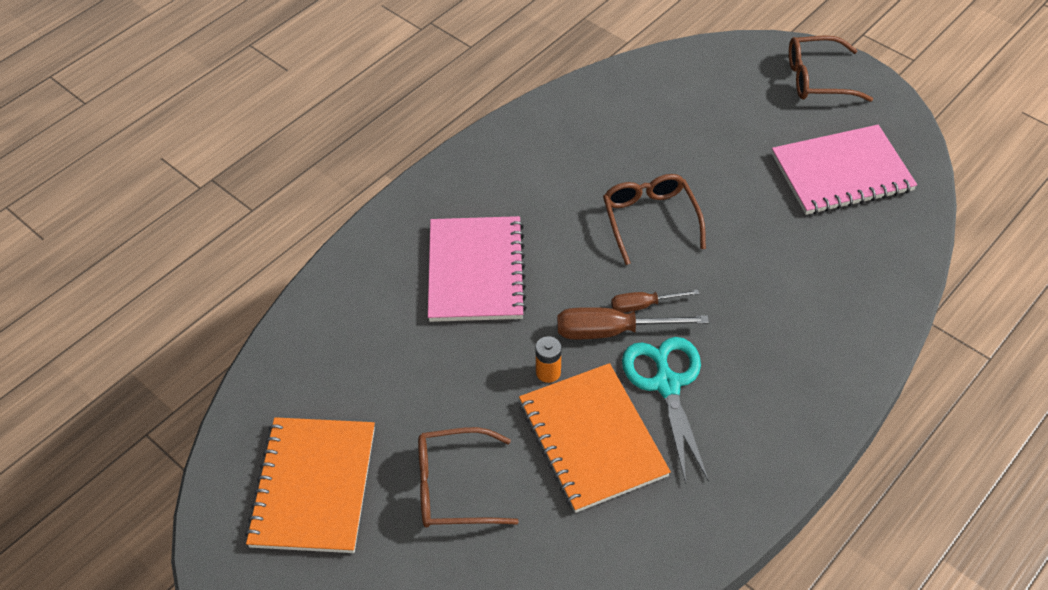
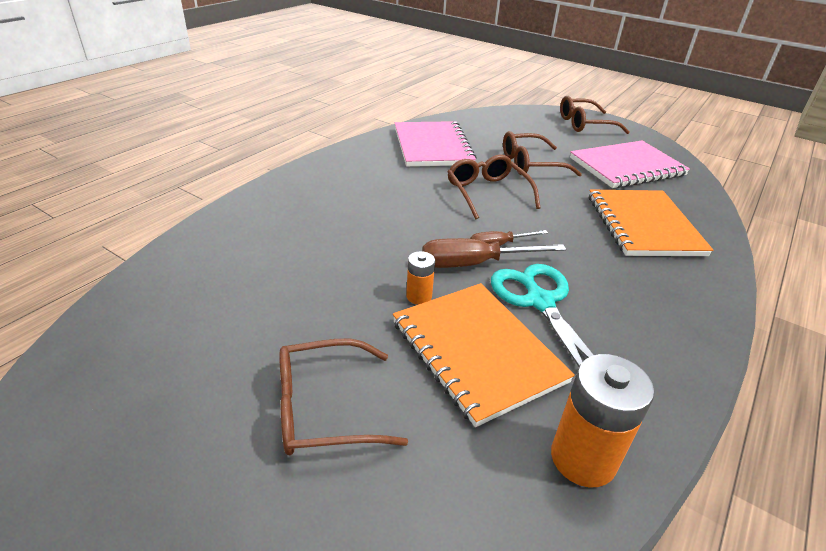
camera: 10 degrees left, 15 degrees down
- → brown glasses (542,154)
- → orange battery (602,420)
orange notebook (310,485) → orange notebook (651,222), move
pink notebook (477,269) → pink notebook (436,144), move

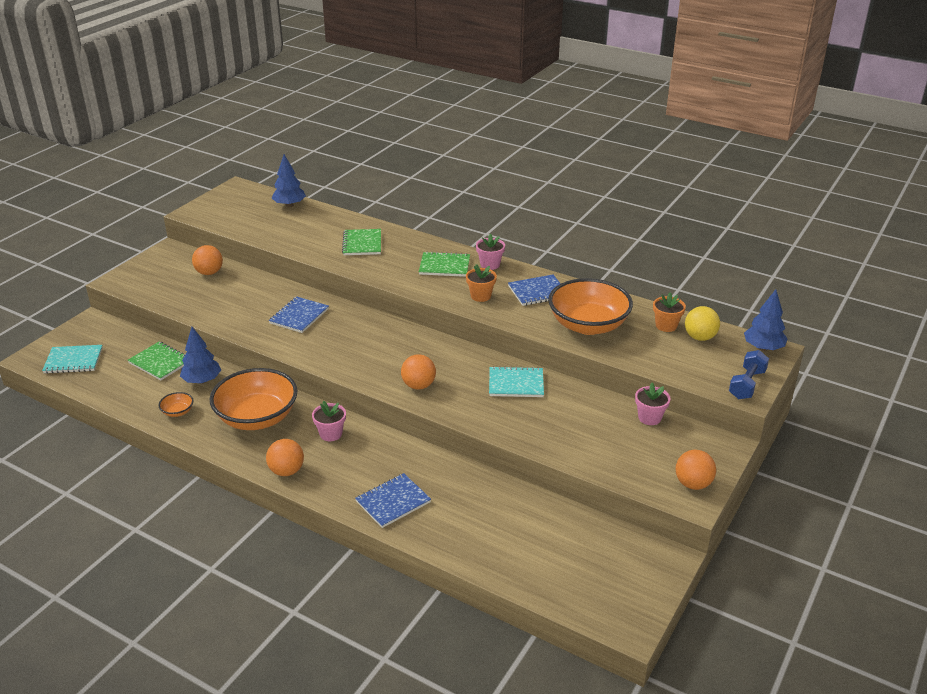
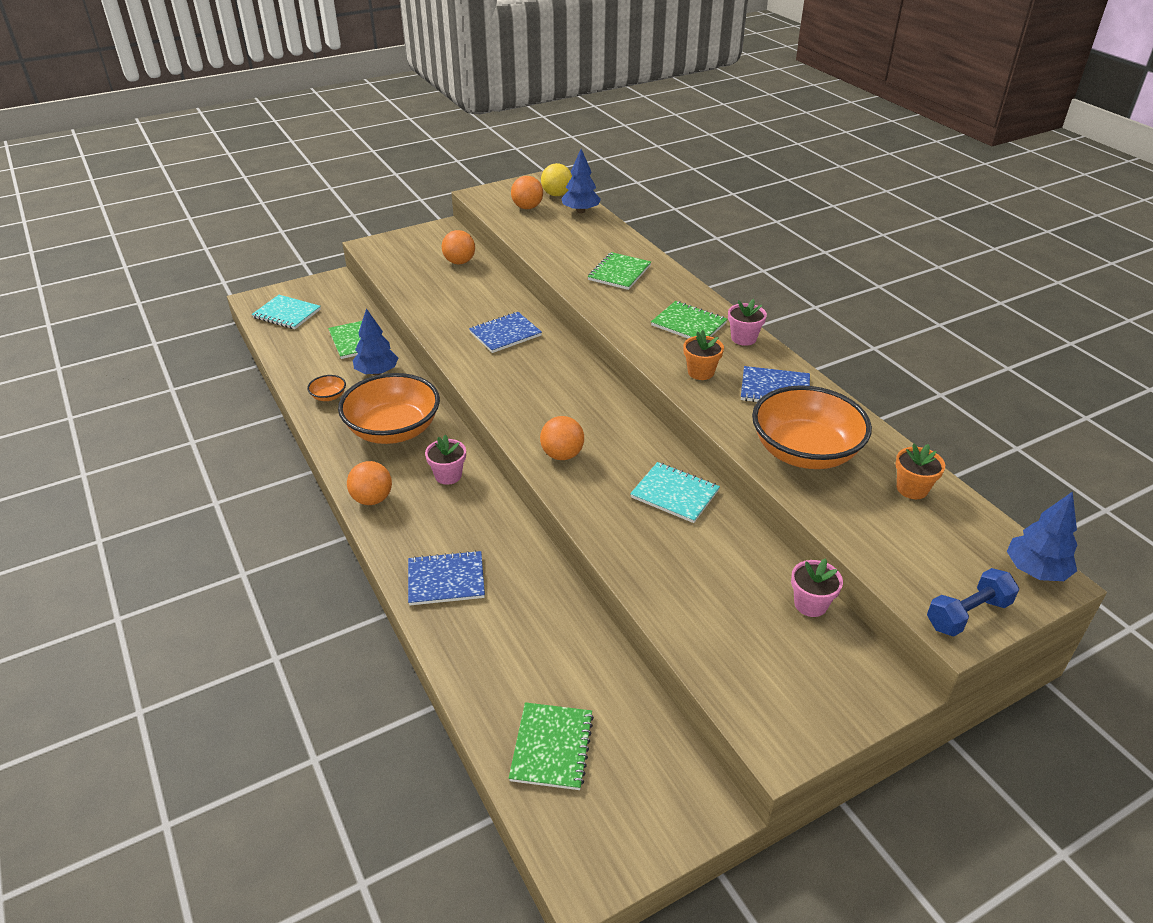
camera: 30 degrees right, 5 degrees up
- → green notebook (551,746)
orange ball (696,470) → orange ball (527,192), move
yellow ball (702,323) → yellow ball (556,179), move

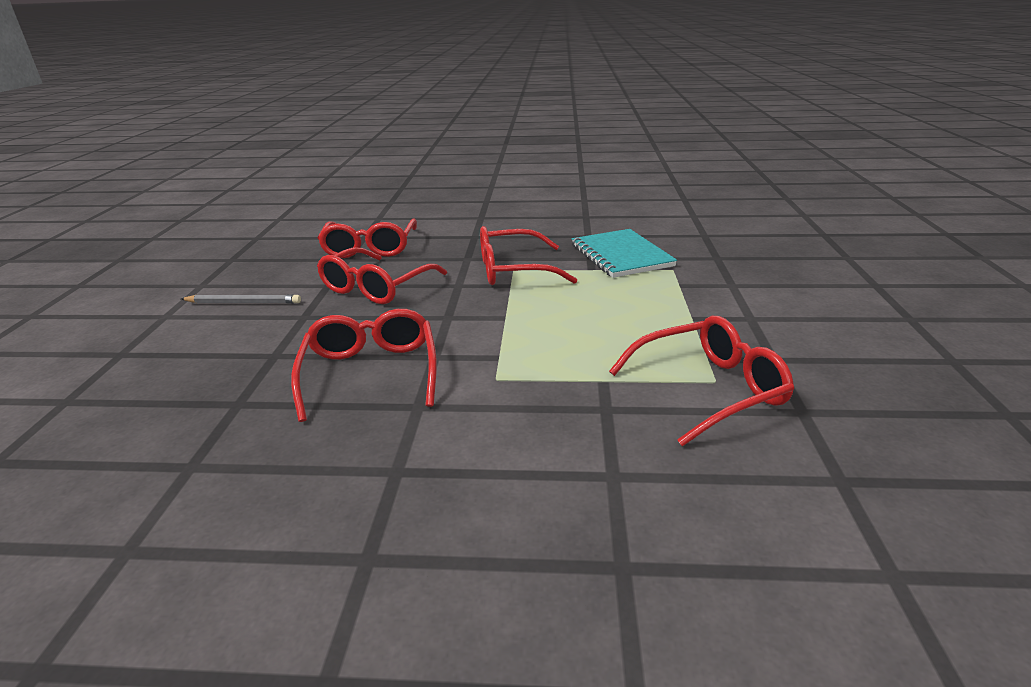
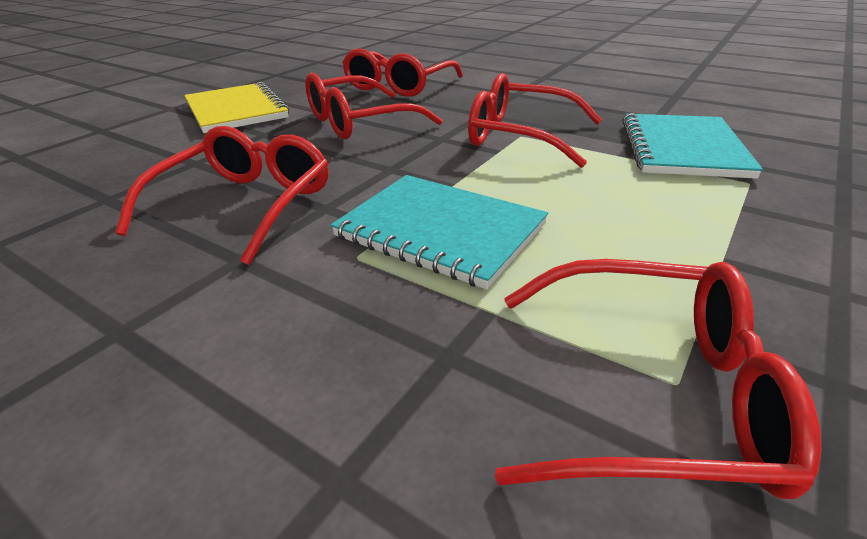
camera: 30 degrees right, 5 degrees up
- → turquoise notebook (439,232)
grey pencil (241,299) → yellow notebook (236,107)

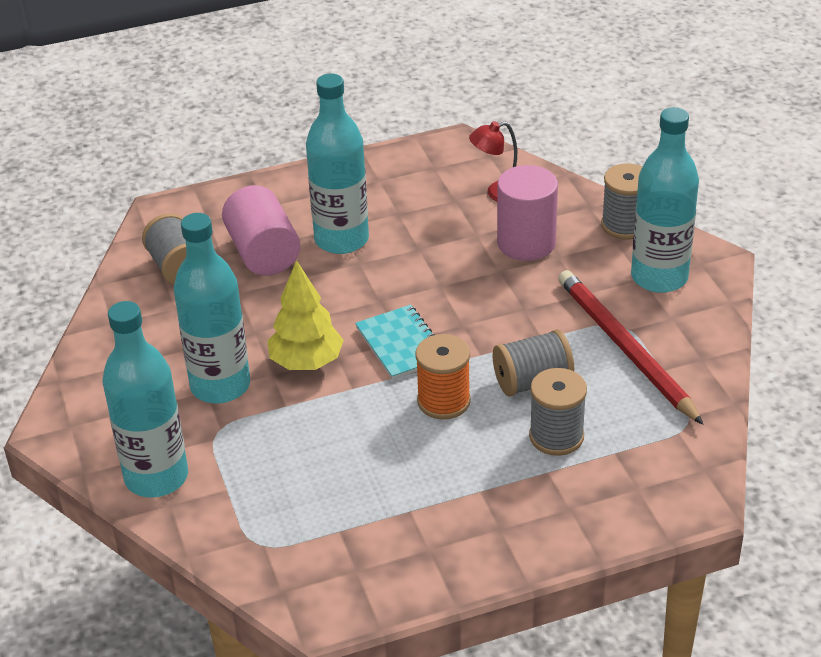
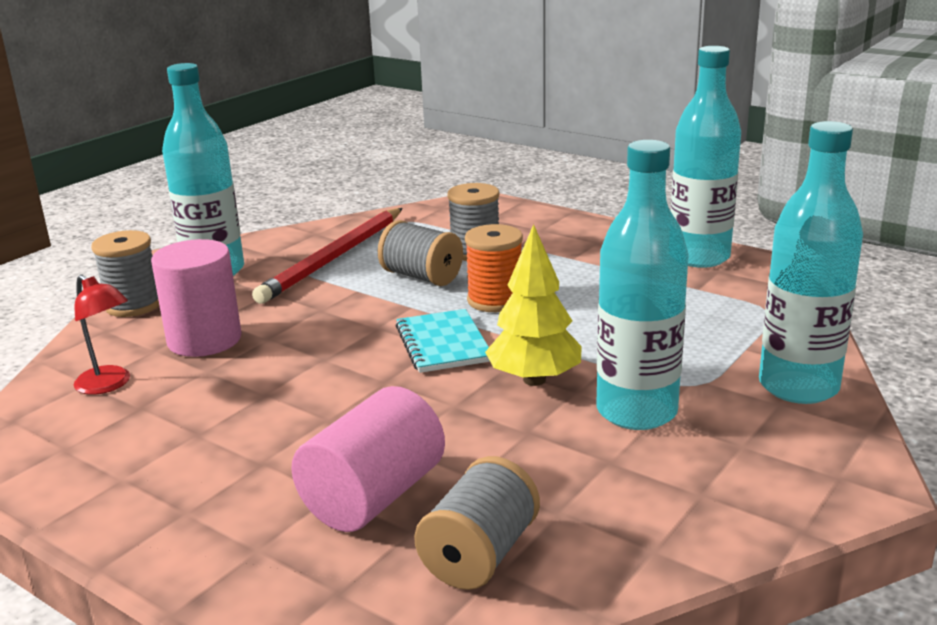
camera: 125 degrees left, 15 degrees down
turquoise bottle (337,164) → turquoise bottle (706,157), move
turquoise notebook (395,342) → turquoise notebook (442,341), 45 degrees counterclockwise

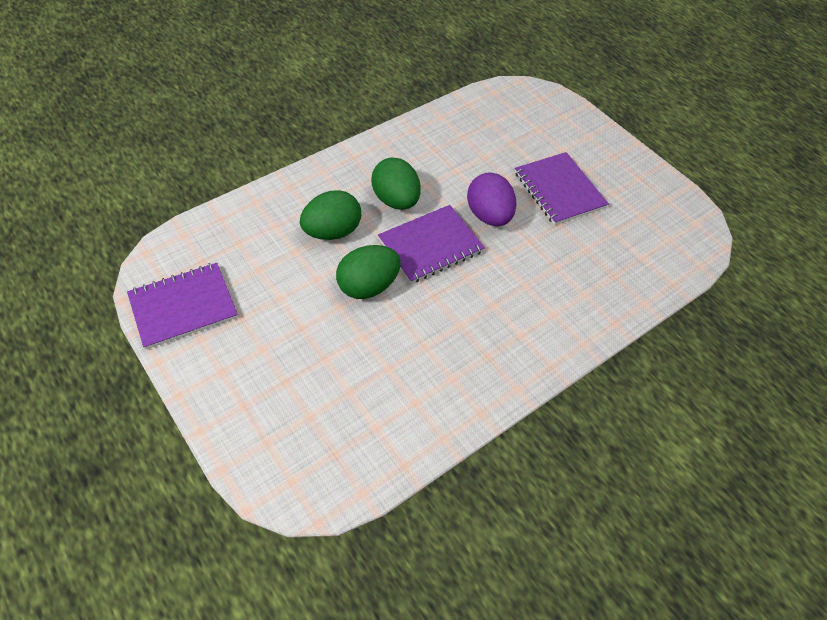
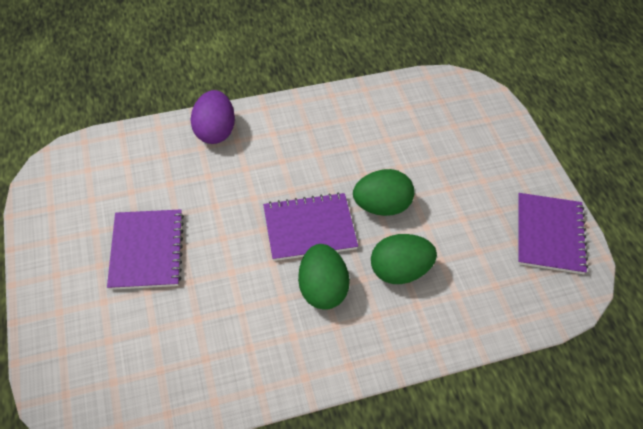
camera: 160 degrees left, 0 degrees up
purple egg (491,199) → purple egg (212,117), move
purple notebook (182,306) → purple notebook (553,233), 75 degrees counterclockwise

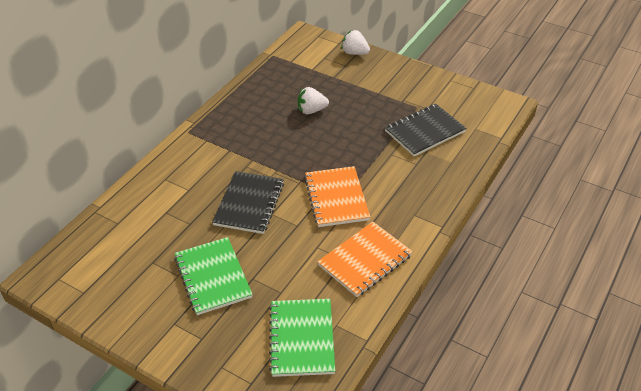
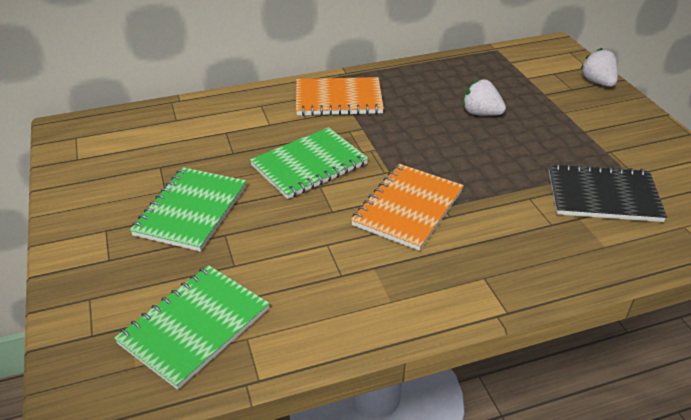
camera: 40 degrees right, 5 degrees down
orange notebook (365,259) → orange notebook (340,96), move
black notebook (248,202) → green notebook (309,163)

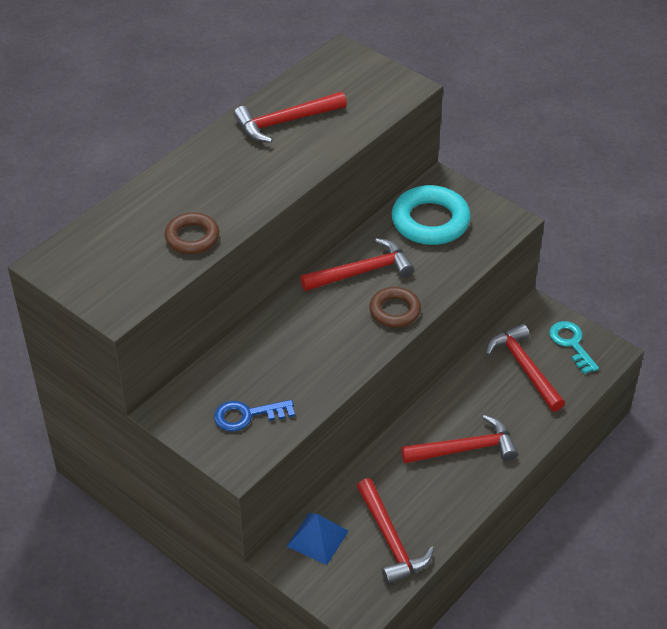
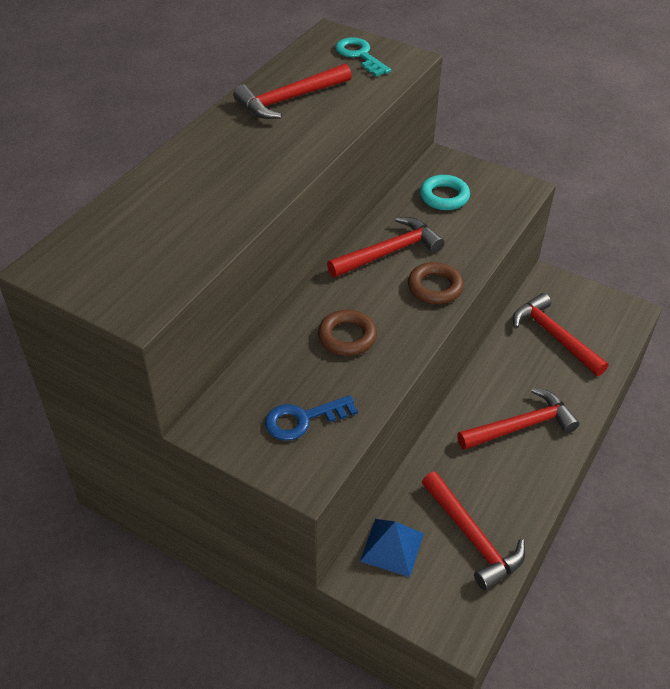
camera: 10 degrees left, 0 degrees up
brown ring (192,233) → brown ring (347,333), move
turquoise key (574,347) → turquoise key (363,57), move
turquoise ring (431,215) → turquoise ring (445,192), x0.62

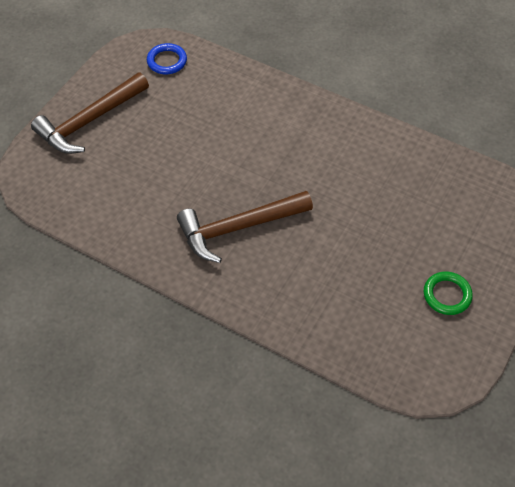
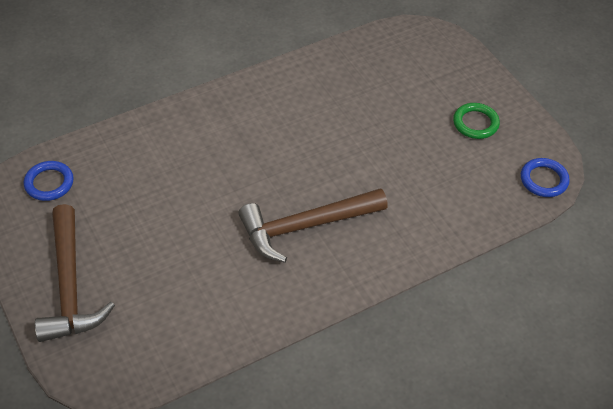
camera: 60 degrees left, 5 degrees down
- → blue ring (545,177)
brown hammer (245,227) → brown hammer (313,225), 60 degrees clockwise

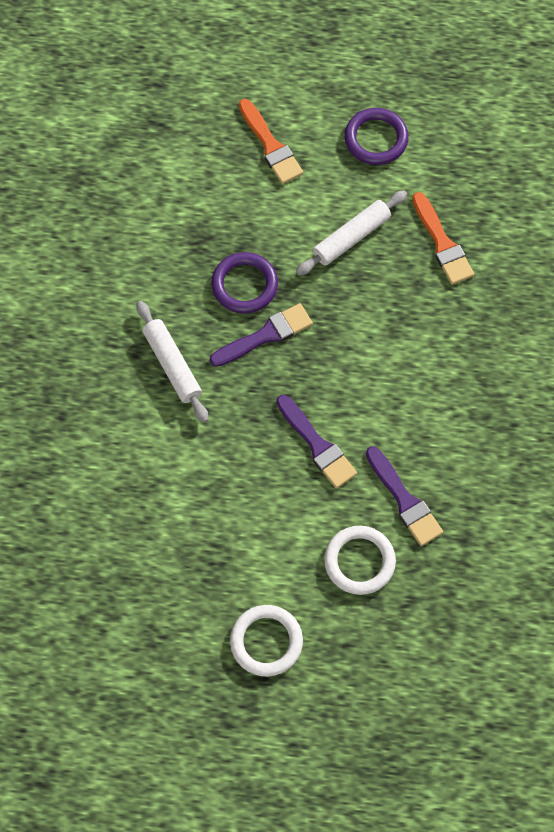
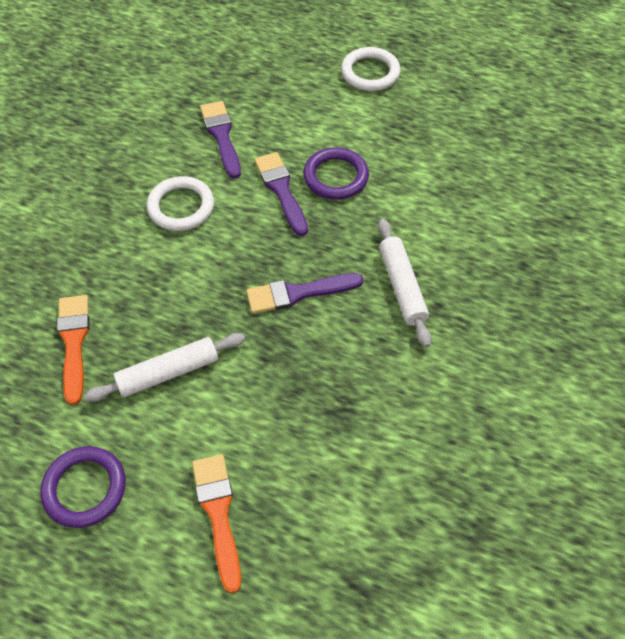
camera: 165 degrees left, 10 degrees down
purple ring (244,283) → purple ring (336,173), move
white ring (360,560) → white ring (180,203), move

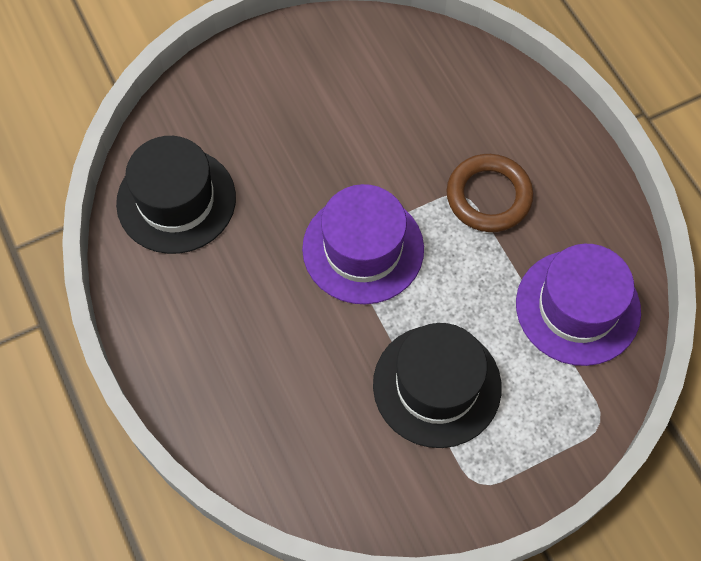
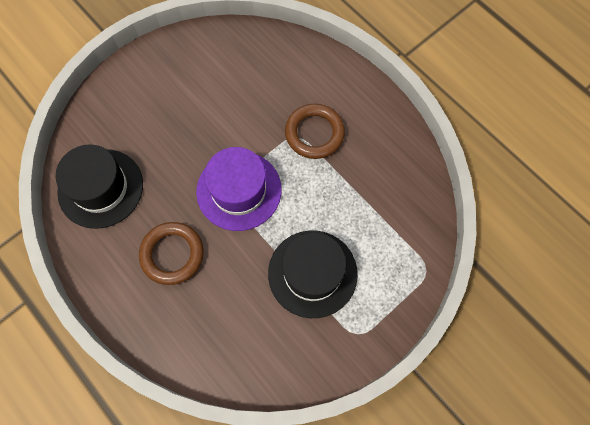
camera: 15 degrees left, 5 degrees up
purple hat (578,305) → -
- → brown ring (171,253)

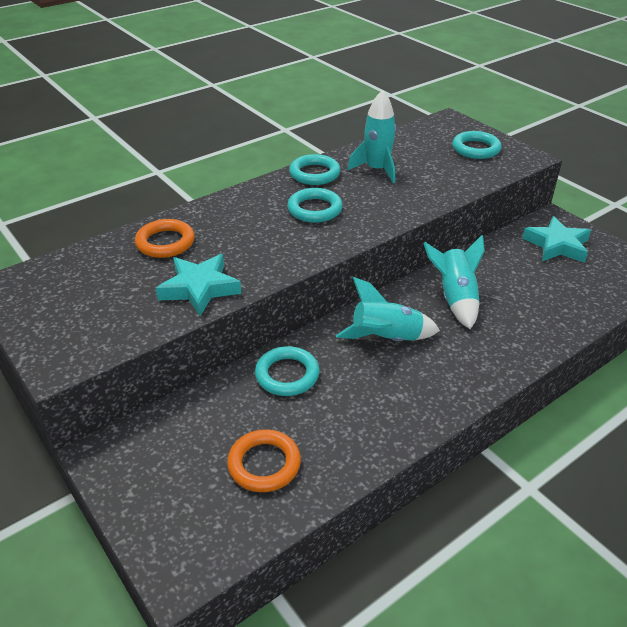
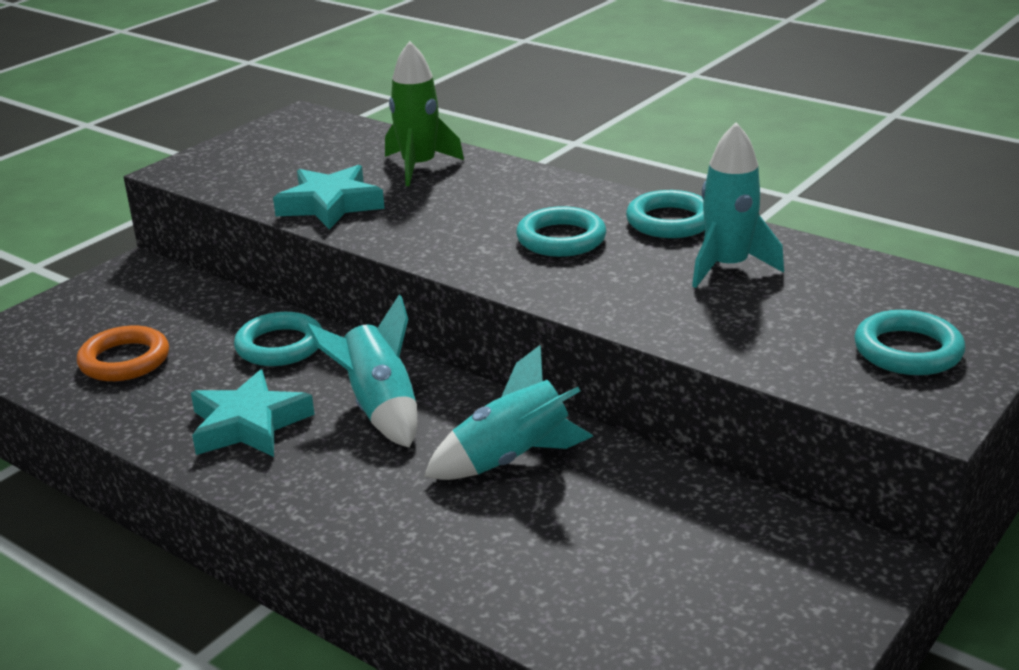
camera: 75 degrees right, 10 degrees down
turquoise star (556,239) → turquoise star (253,413), move
orange ring (165,238) → green rocket (424,113)

